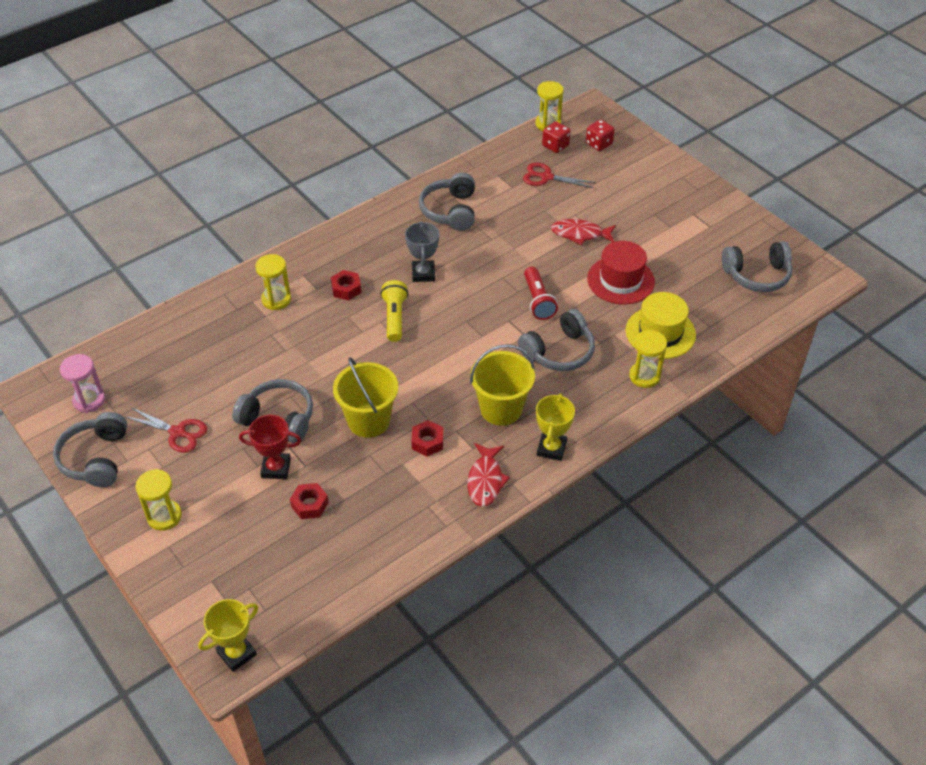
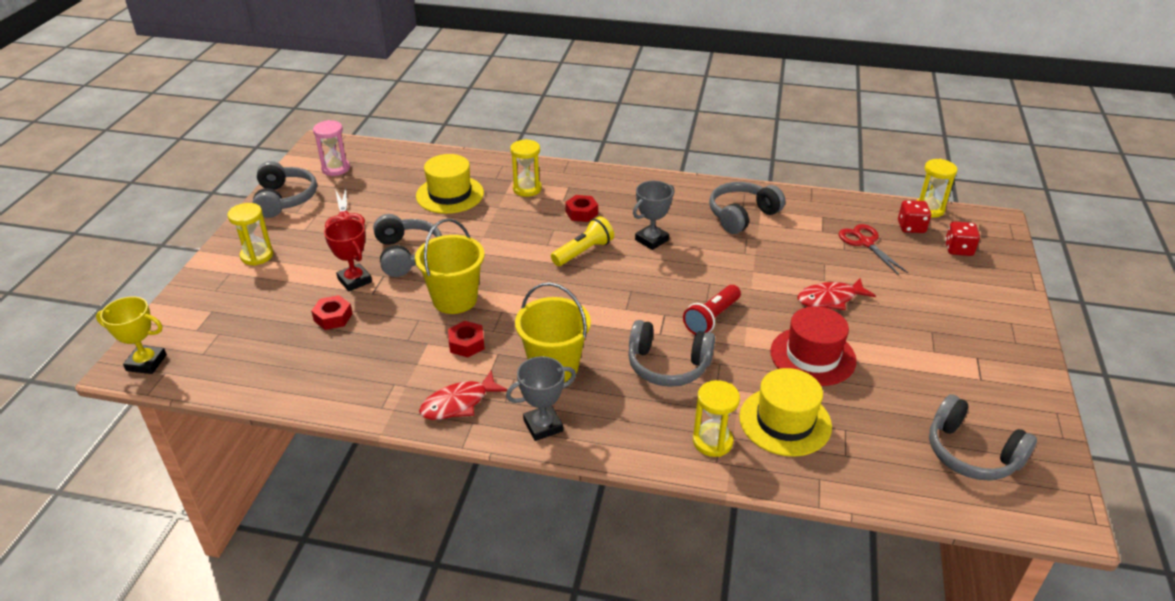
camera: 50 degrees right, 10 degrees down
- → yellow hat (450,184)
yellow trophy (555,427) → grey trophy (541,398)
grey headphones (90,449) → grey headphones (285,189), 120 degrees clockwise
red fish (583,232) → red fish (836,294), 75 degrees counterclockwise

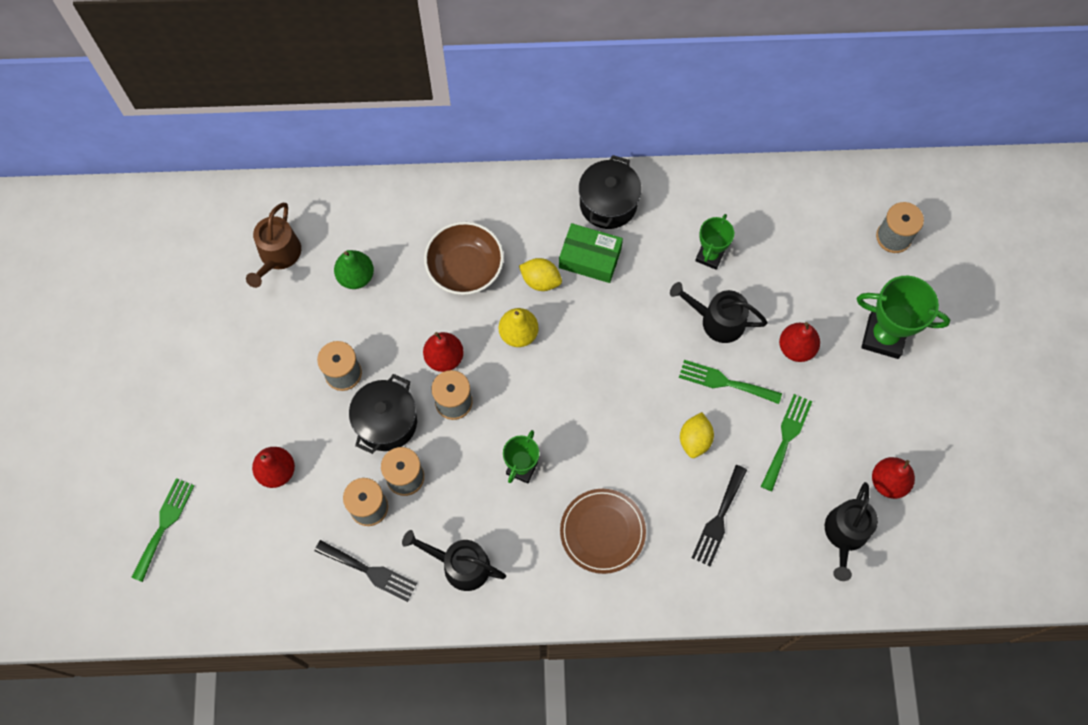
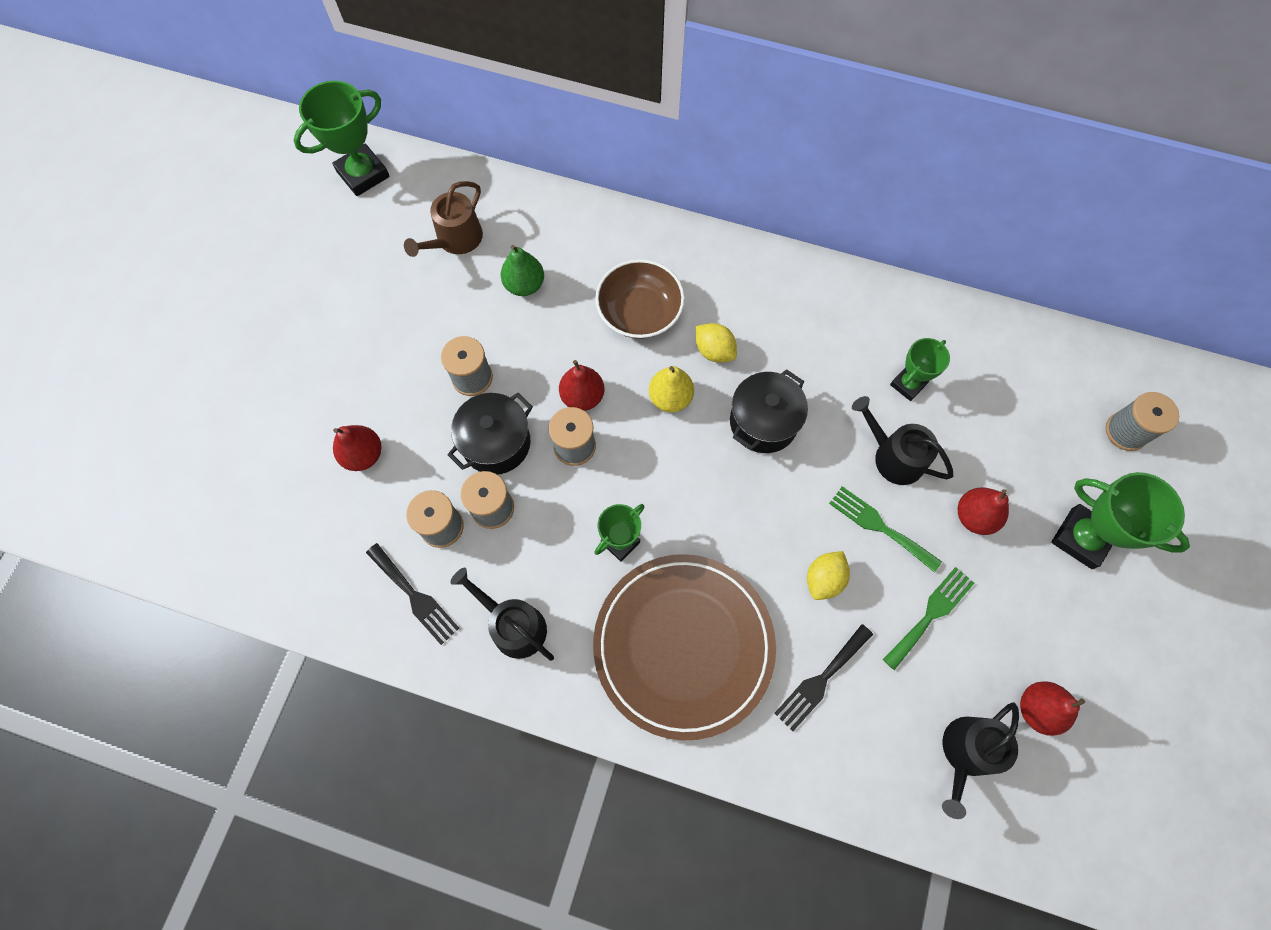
camera: 20 degrees right, 0 degrees up
green fork (163,530) → -
green box (591,253) → -
- → green trophy (341,138)
black pot (610,192) → black pot (769,411), move
brown plate (603,531) → brown plate (684,647), x1.78

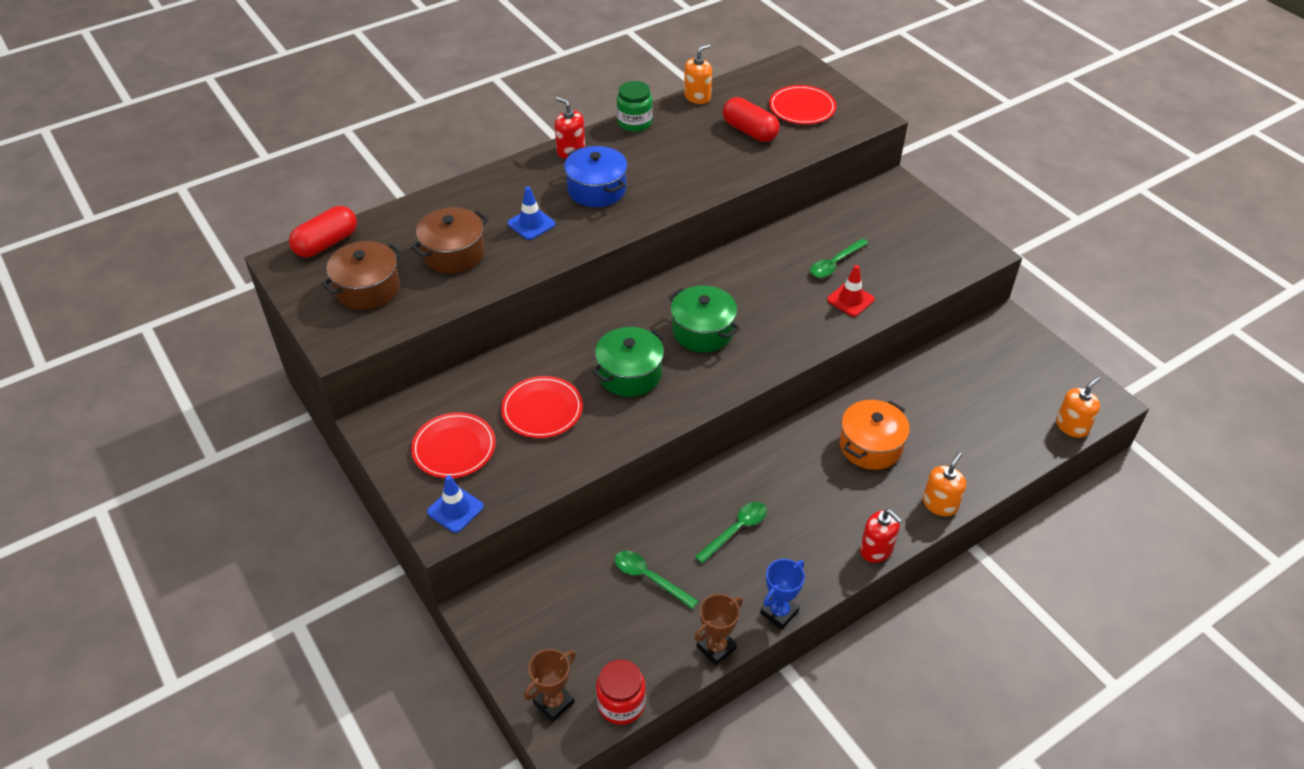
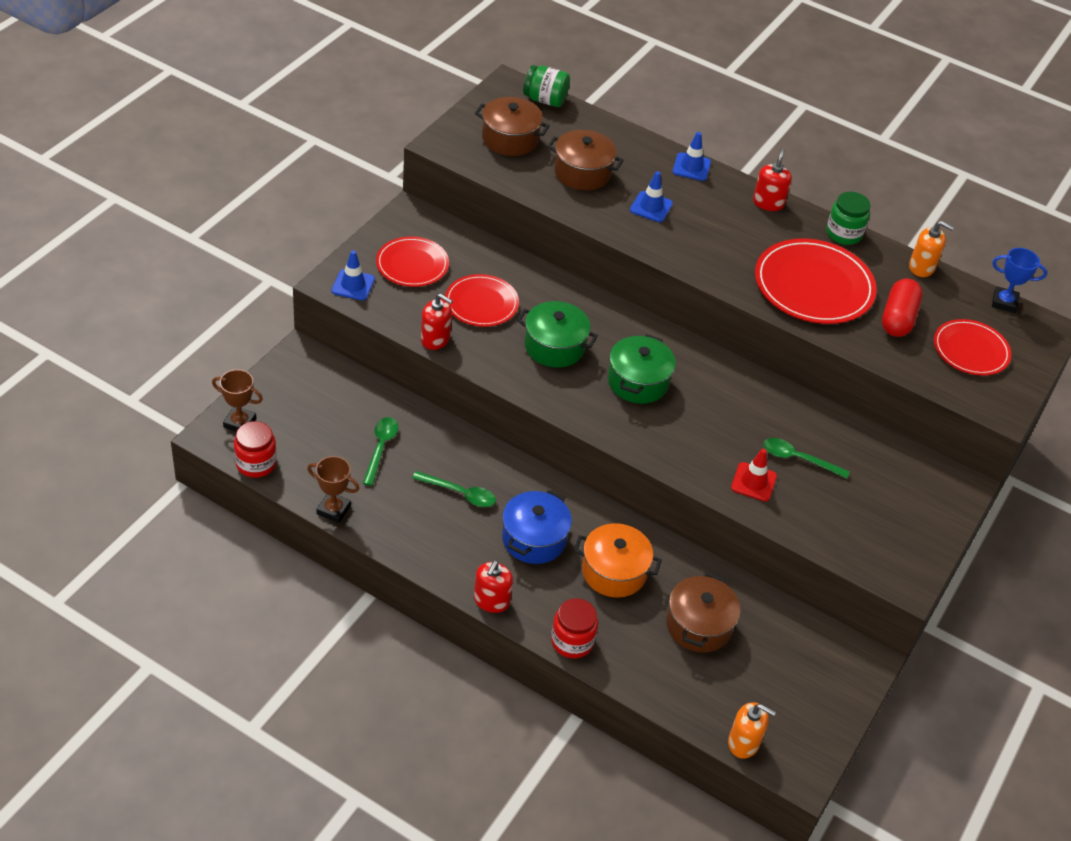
camera: 60 degrees right, 0 degrees up
- → red soap dispenser (437,321)
- → brown pot (703,612)
- → blue traffic cone (692,156)
- → red plate (816,281)
blue pot (595,176) → blue pot (537,527), move
blue trophy (782,594) → blue trophy (1019,280), move
red capsule (323,231) → green jar (546,86)
orange soap dispenser (944,484) → red jar (574,628)

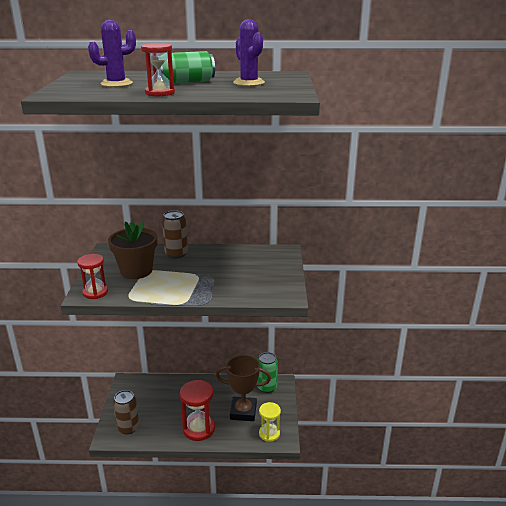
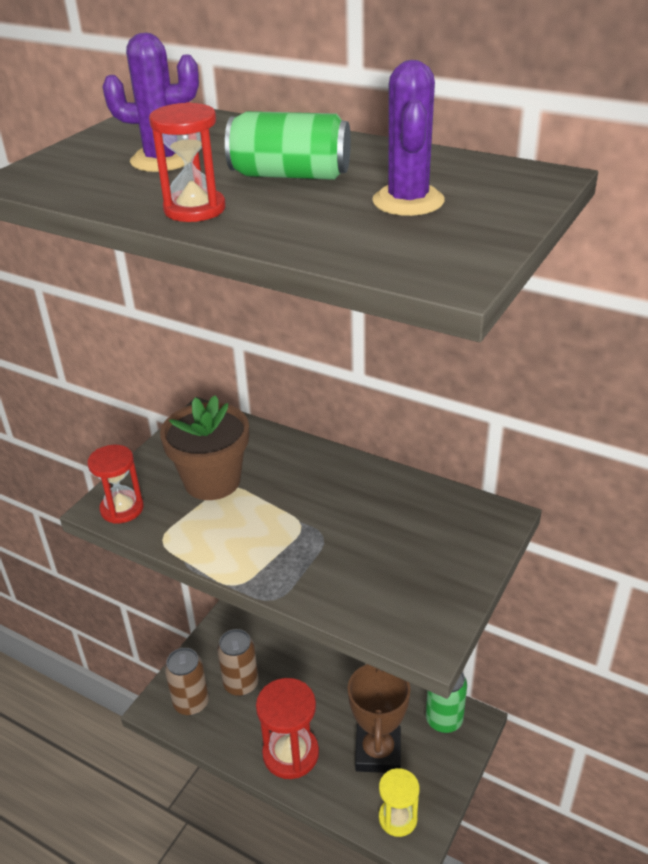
camera: 30 degrees right, 10 degrees up
brown can (175,234) → brown can (238,662), move
brown trophy (243,388) → brown trophy (379,718), 60 degrees clockwise

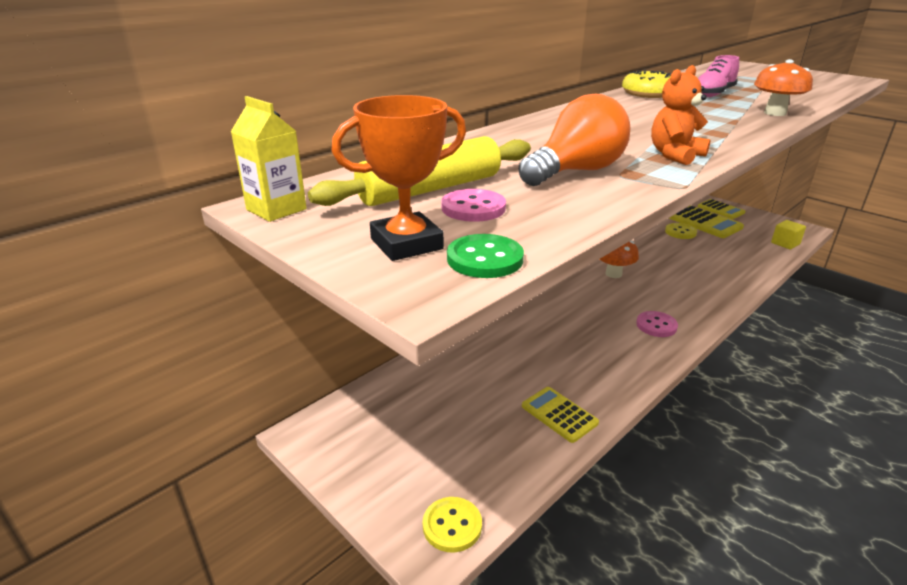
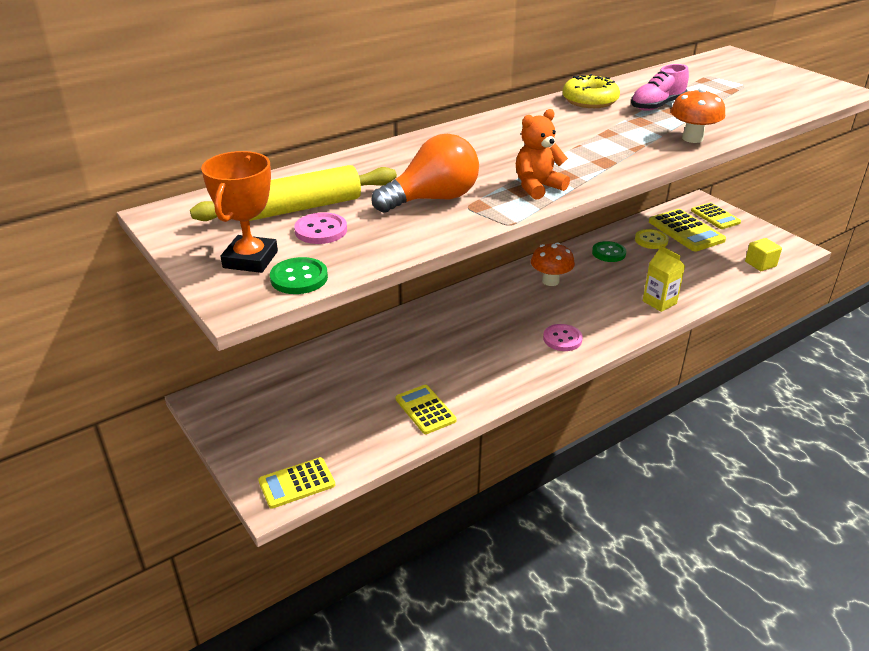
camera: 10 degrees right, 5 degrees up
- → green button (609,251)
yellow carton (269,159) → yellow carton (664,278), move
yellow button (452,525) → yellow calculator (296,482)
orange trophy (399,178) → orange trophy (239,212), 60 degrees counterclockwise

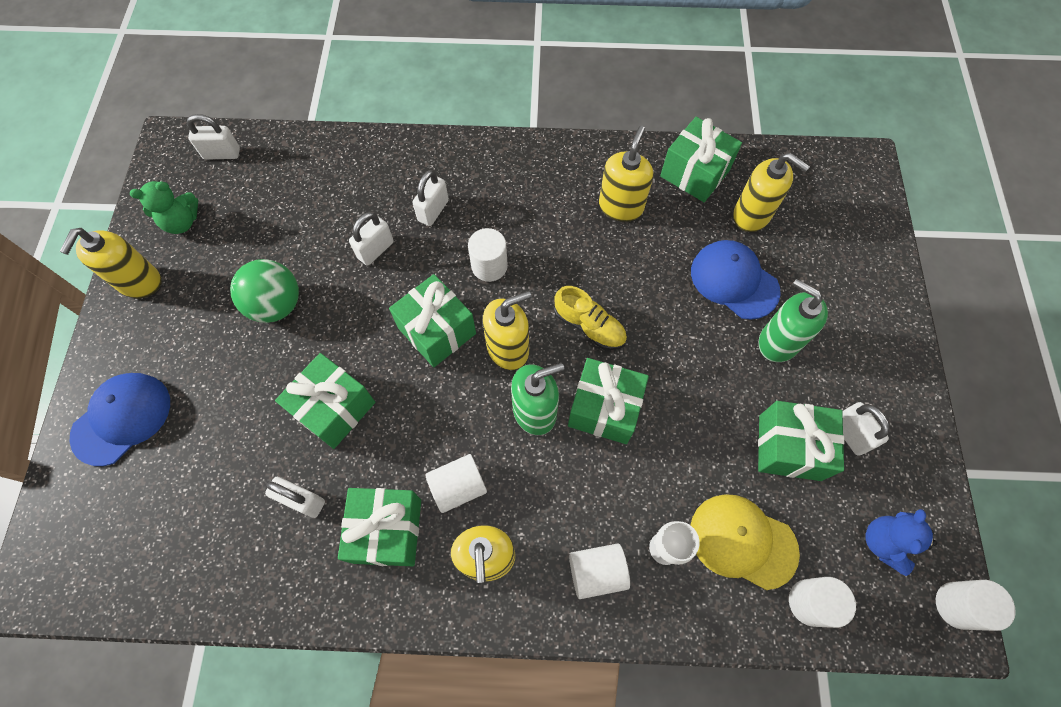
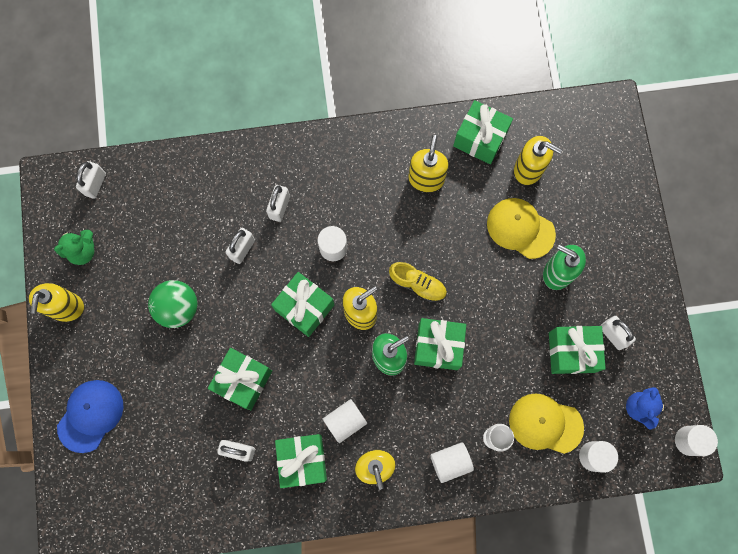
camera: 10 degrees left, 10 degrees up
blue cap (736,280) → yellow cap (521,228)
white padlock (213,137) → white padlock (91,180), 60 degrees counterclockwise

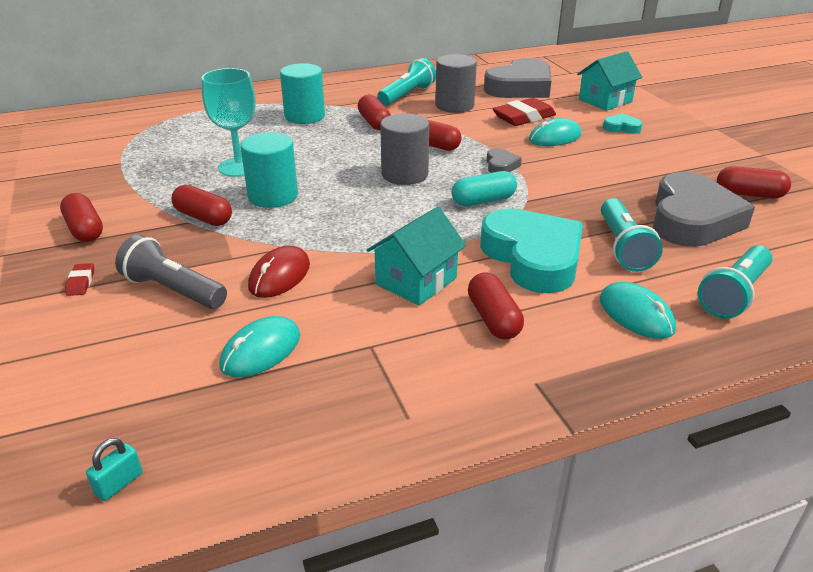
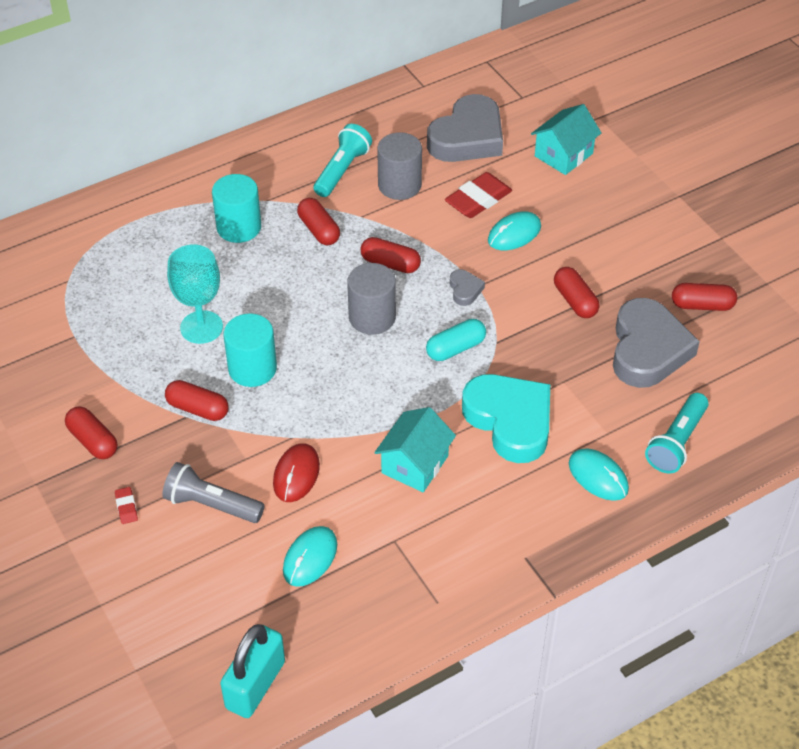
camera: 10 degrees left, 15 degrees up
turquoise flashlight (632,235) → -
turquoise heart (623,123) → -
red capsule (496,306) → red capsule (577,292), move
turquoise padlock (114,469) → turquoise padlock (252,671), x2.35

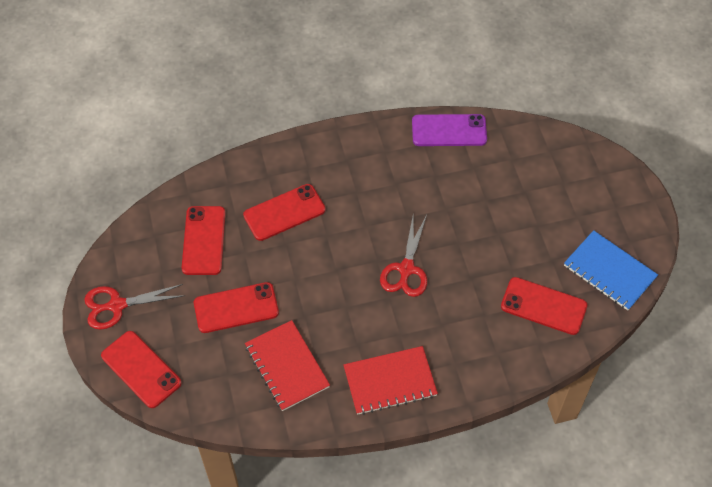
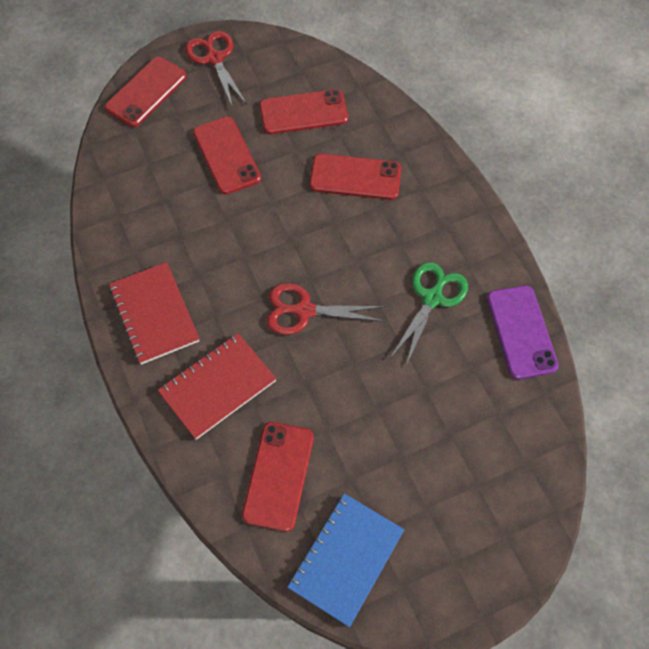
camera: 80 degrees right, 5 degrees up
- → green scissors (429,313)
red notebook (287,365) → red notebook (217,386), move
red phone (284,212) → red phone (355,177), 45 degrees counterclockwise

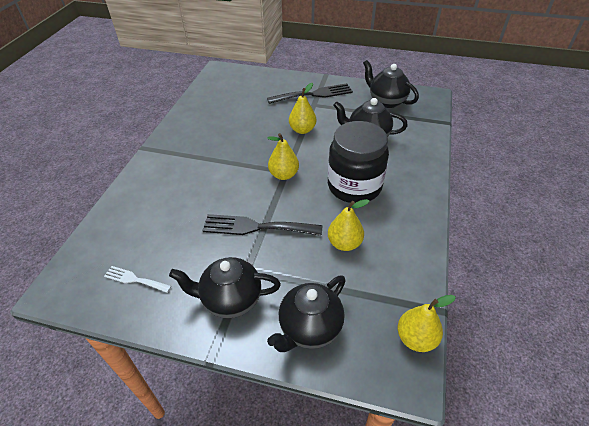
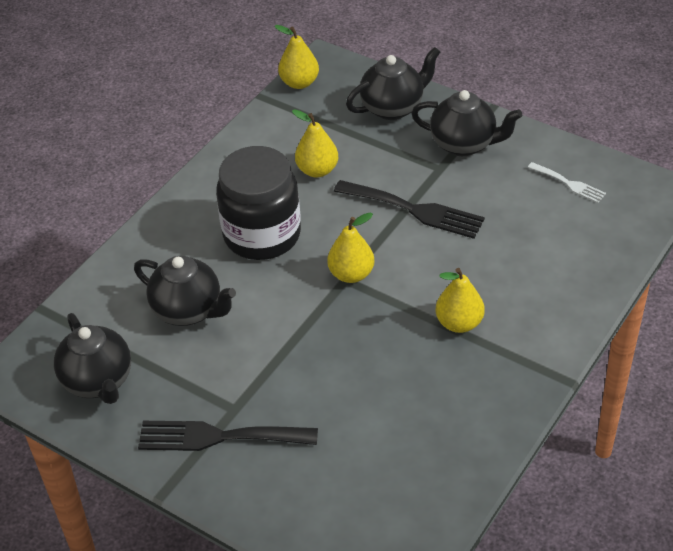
camera: 160 degrees left, 0 degrees up
yellow pear (302,108) → yellow pear (460,300), move

